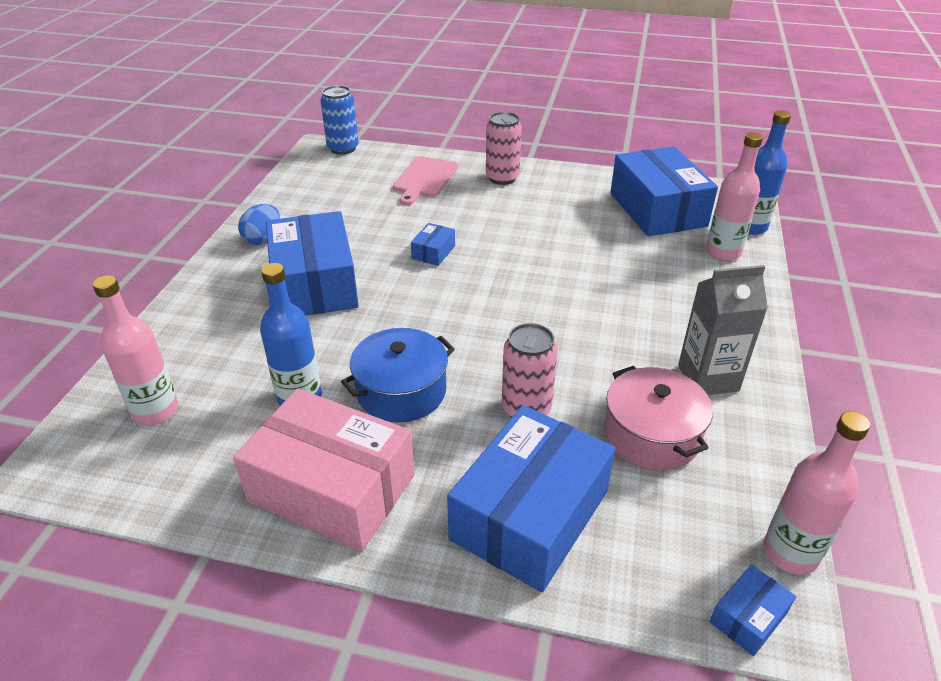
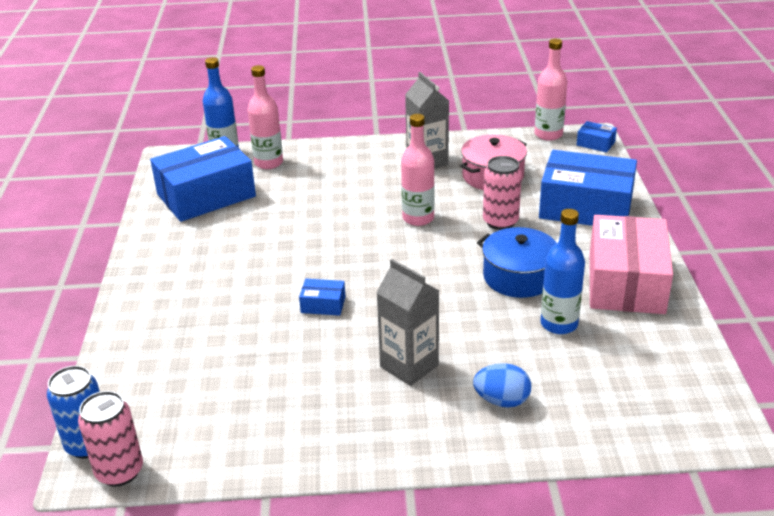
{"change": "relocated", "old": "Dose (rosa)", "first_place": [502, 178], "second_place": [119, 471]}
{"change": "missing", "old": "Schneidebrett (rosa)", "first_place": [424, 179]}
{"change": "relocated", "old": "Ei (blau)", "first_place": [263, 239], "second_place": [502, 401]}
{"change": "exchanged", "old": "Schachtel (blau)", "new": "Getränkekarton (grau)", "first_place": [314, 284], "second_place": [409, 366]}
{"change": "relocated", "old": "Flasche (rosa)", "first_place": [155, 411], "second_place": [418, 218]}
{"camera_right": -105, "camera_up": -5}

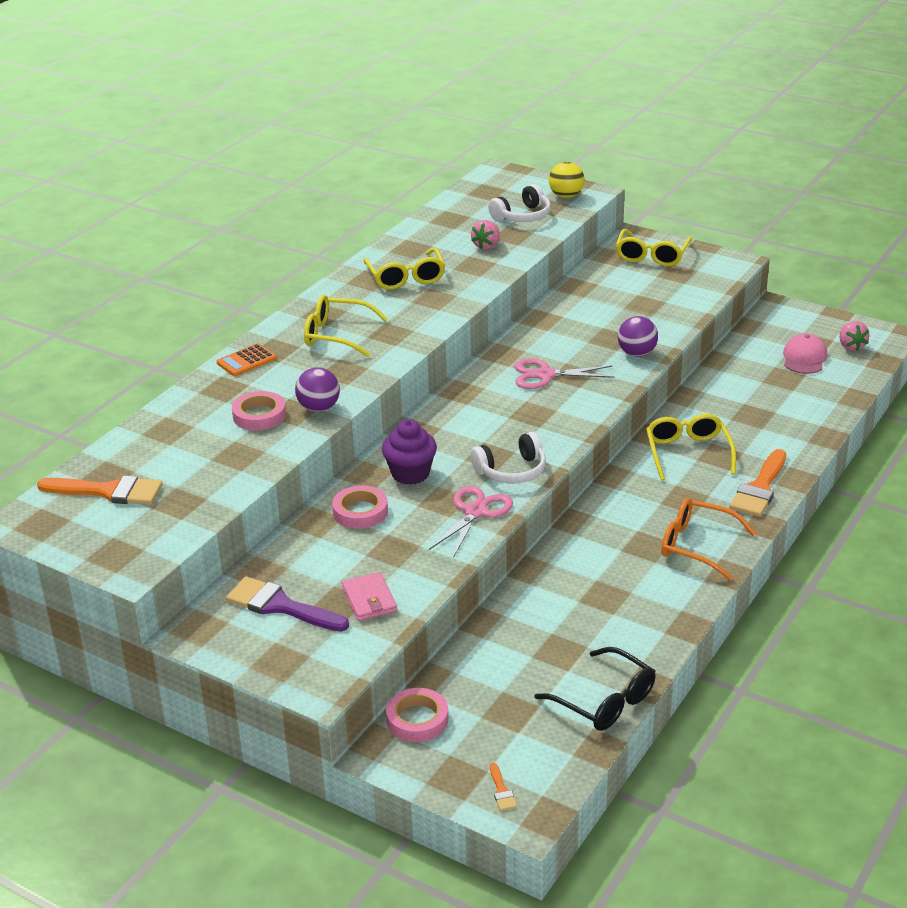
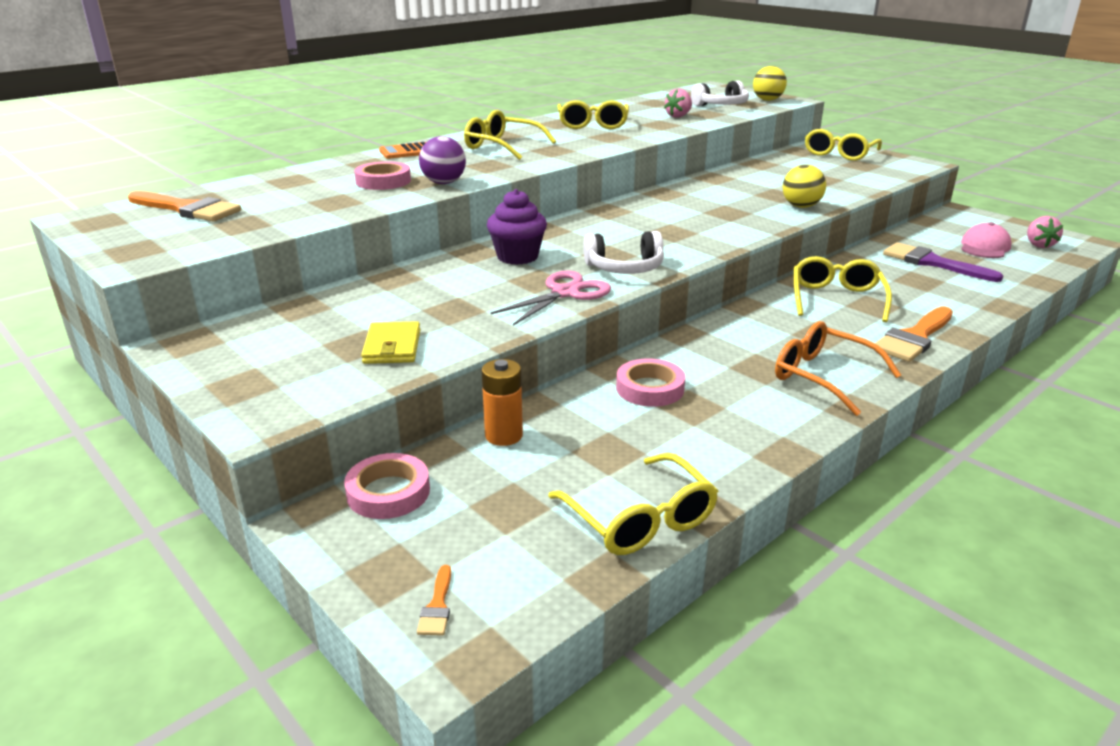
{"change": "colour", "old": "Ball (lila)", "new": "Ball (gelb)", "first_place": [637, 353], "second_place": [801, 206]}
{"change": "missing", "old": "Schere (rosa)", "first_place": [545, 375]}
{"change": "relocated", "old": "Klebeband (rosa)", "first_place": [360, 512], "second_place": [650, 388]}
{"change": "colour", "old": "Geldbörse (rosa)", "new": "Geldbörse (gelb)", "first_place": [369, 600], "second_place": [392, 347]}
{"change": "relocated", "old": "Pinsel (lila)", "first_place": [280, 606], "second_place": [932, 263]}
{"change": "colour", "old": "Brille (schwarz)", "new": "Brille (gelb)", "first_place": [604, 701], "second_place": [640, 519]}
{"change": "appeared", "new": "Batterie (orange)", "second_place": [504, 435]}
{"camera_right": 15, "camera_up": -5}

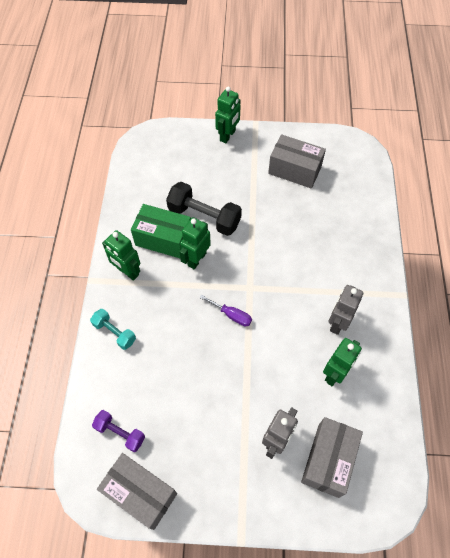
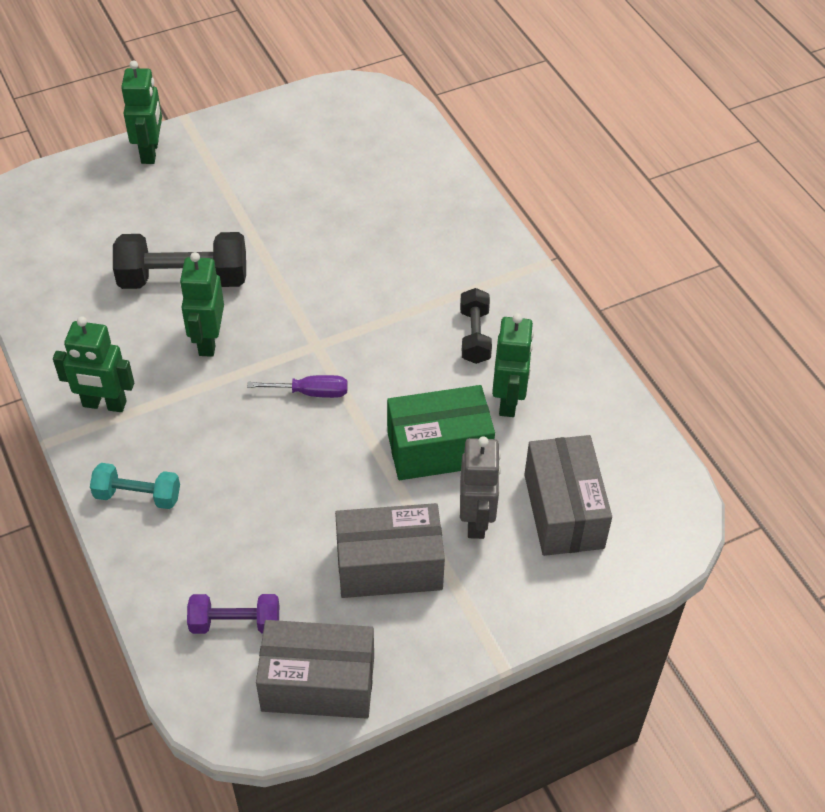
{"change": "relocated", "old": "Schachtel (grau)", "first_place": [294, 170], "second_place": [389, 566]}
{"change": "relocated", "old": "Schachtel (grün)", "first_place": [164, 239], "second_place": [439, 449]}
{"change": "exchanged", "old": "Roboter (grau)", "new": "Hantel (schwarz)", "first_place": [338, 323], "second_place": [474, 336]}
{"camera_right": -30, "camera_up": -10}

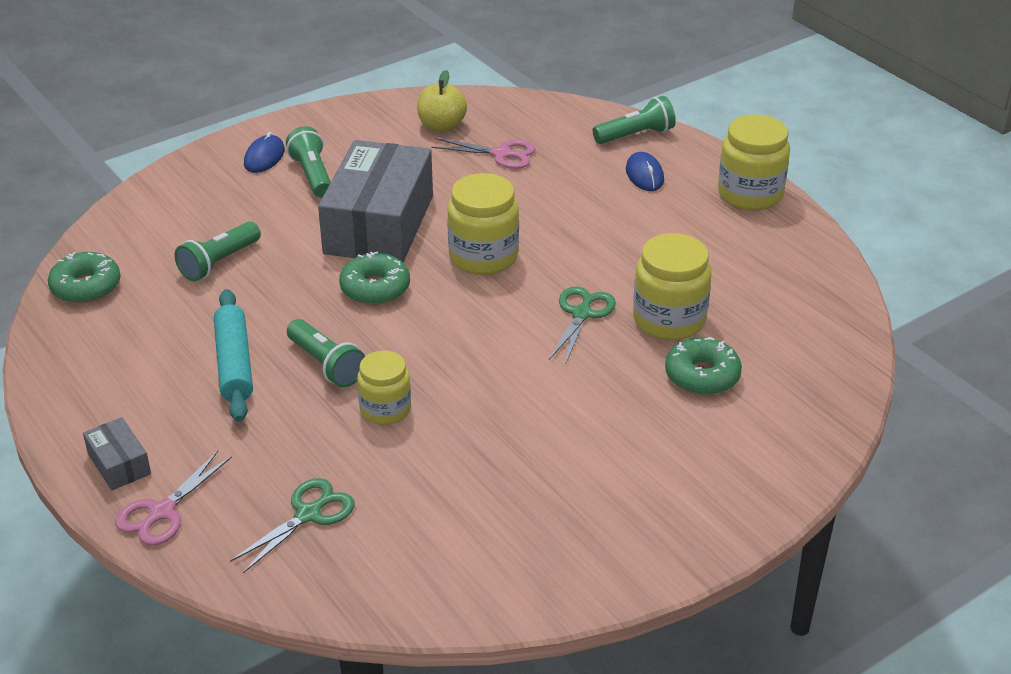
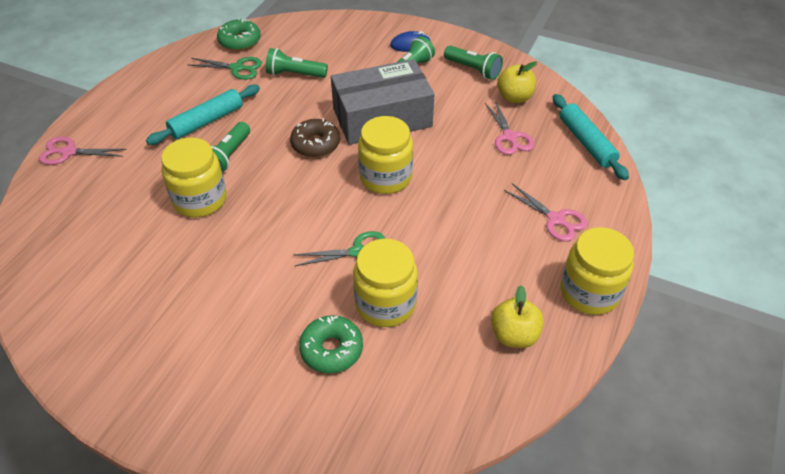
{"change": "relocated", "old": "Taschenlampe (grün)", "first_place": [635, 135], "second_place": [473, 70]}
{"change": "exchanged", "old": "Computermaus (blau)", "new": "Schere (rosa)", "first_place": [644, 175], "second_place": [555, 219]}
{"change": "colour", "old": "Donut (grün)", "new": "Donut (braun)", "first_place": [375, 288], "second_place": [315, 144]}
{"change": "size", "old": "Einmachglas (gelb)", "first_place": [385, 409], "second_place": [200, 199], "factor": 1.53}
{"change": "missing", "old": "Schachtel (grau)", "first_place": [119, 464]}
{"change": "relocated", "old": "Schere (grün)", "first_place": [308, 514], "second_place": [237, 68]}
{"change": "appeared", "new": "Nudelholz (türkis)", "second_place": [586, 142]}
{"change": "appeared", "new": "Apfel (gelb)", "second_place": [514, 335]}
{"camera_right": 60, "camera_up": 10}

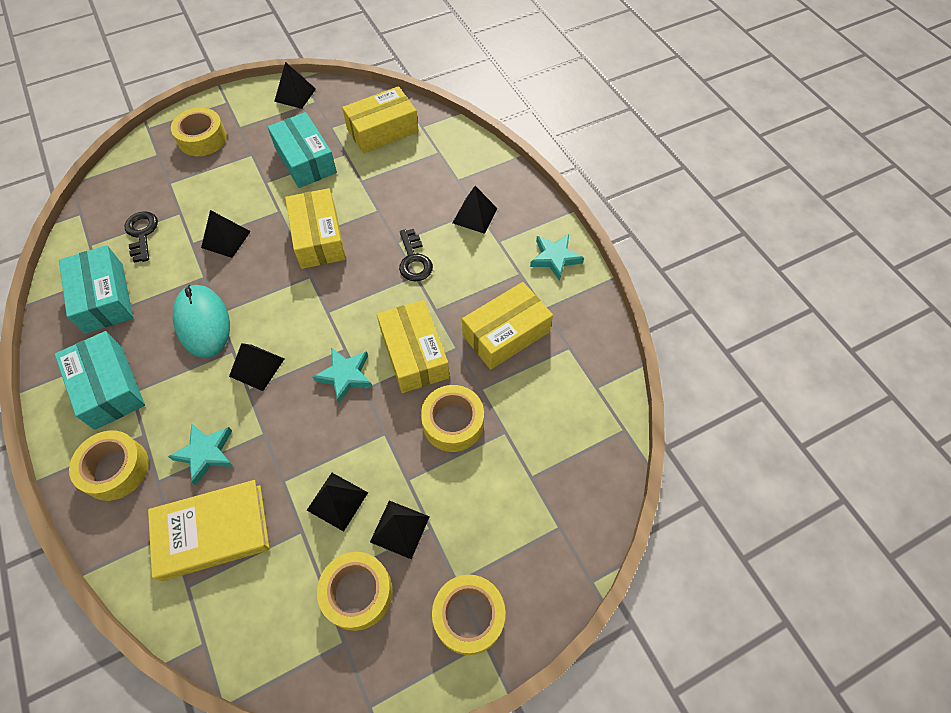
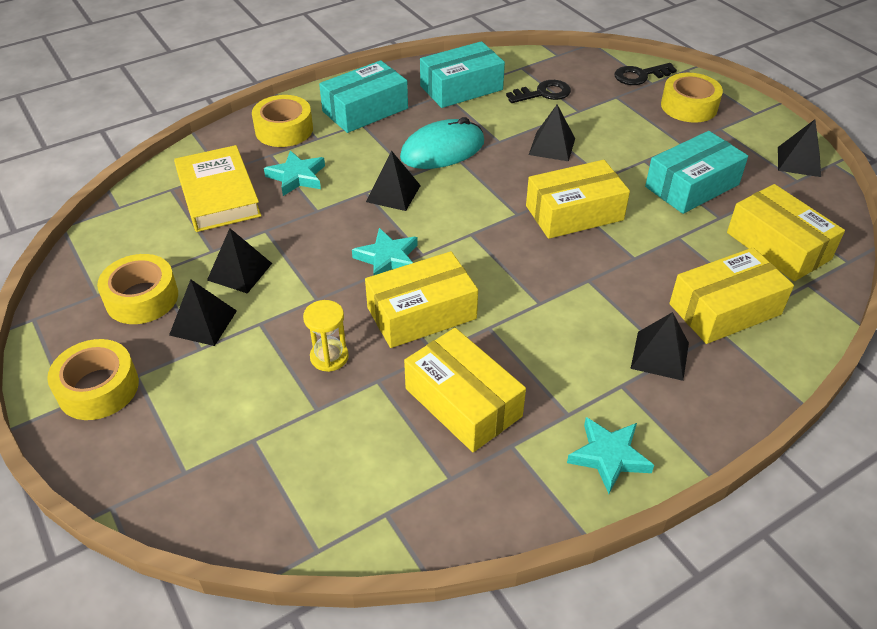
{"change": "relocated", "old": "Schlüssel (schwarz)", "first_place": [414, 260], "second_place": [640, 76]}
{"change": "exchanged", "old": "Klebeband (gelb)", "new": "Sanduhr (gelb)", "first_place": [453, 422], "second_place": [329, 357]}
{"change": "appeared", "new": "Schachtel (gelb)", "second_place": [725, 309]}
{"camera_right": 85, "camera_up": -15}

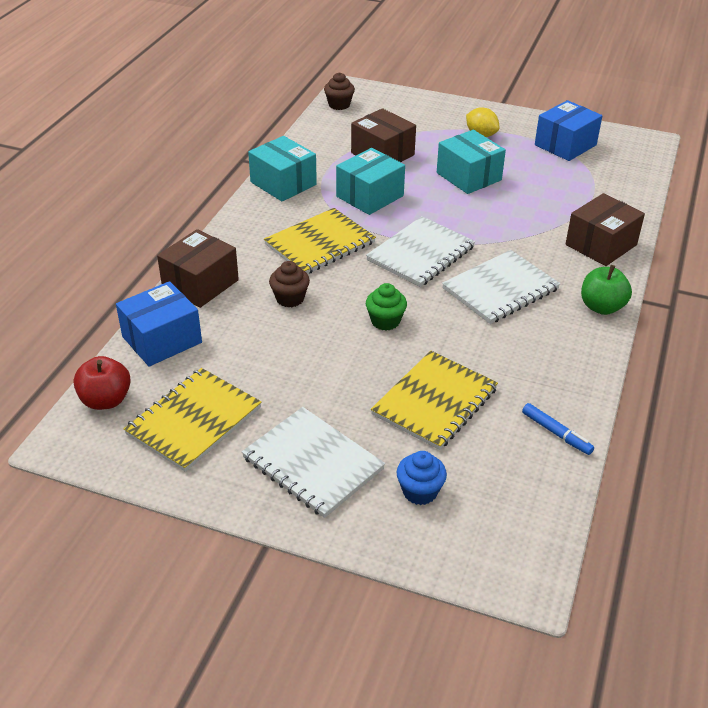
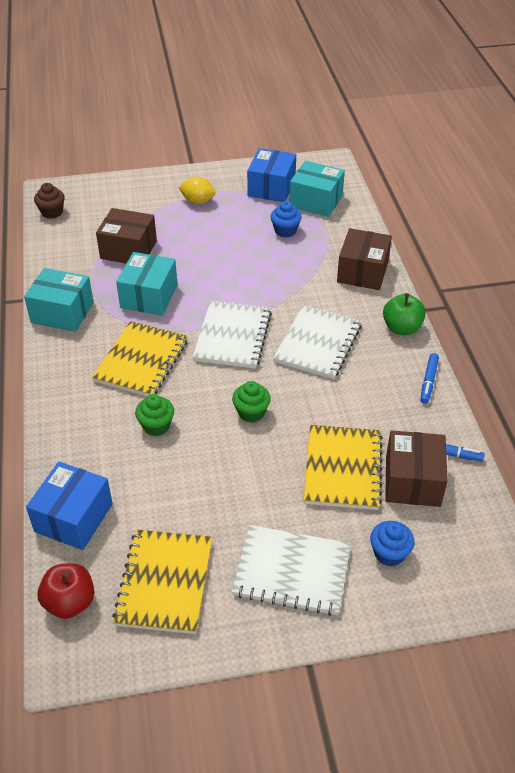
{"change": "relocated", "old": "Schachtel (türkis)", "first_place": [468, 176], "second_place": [316, 201]}
{"change": "relocated", "old": "Schachtel (braun)", "first_place": [200, 284], "second_place": [412, 481]}
{"change": "colour", "old": "Muffin (braun)", "new": "Muffin (grün)", "first_place": [290, 298], "second_place": [156, 426]}
{"change": "appeared", "new": "Muffin (blau)", "second_place": [285, 231]}
{"change": "appeared", "new": "Filzstift (blau)", "second_place": [428, 381]}
{"camera_right": -30, "camera_up": 5}

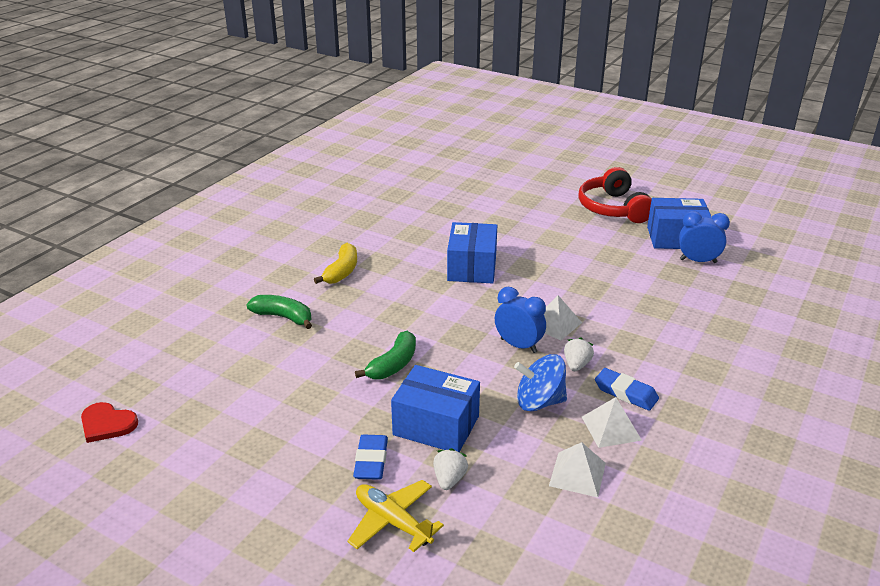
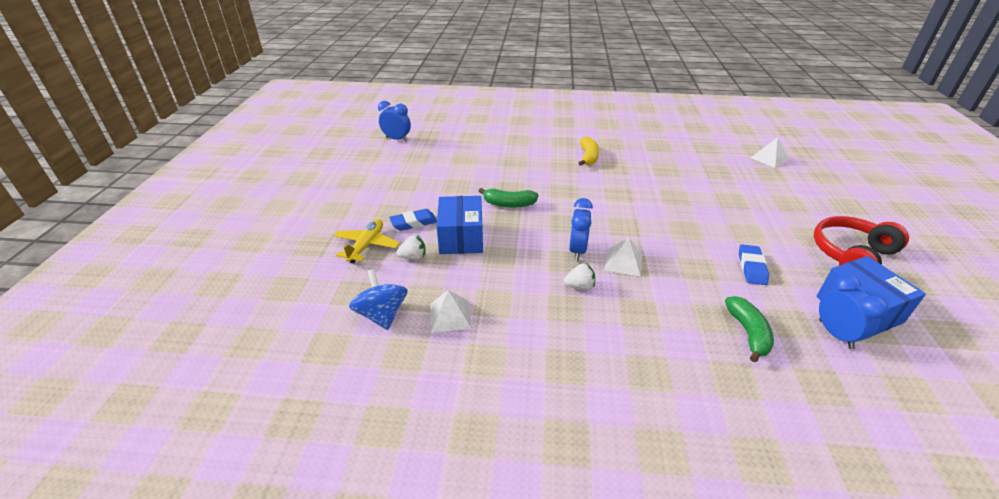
{"change": "missing", "old": "Schachtel (blau)", "first_place": [472, 267]}
{"change": "spun", "old": "Banane (gelb)", "first_place": [341, 271], "second_place": [588, 157], "degrees": -75}
{"change": "relocated", "old": "Banane (grün)", "first_place": [283, 317], "second_place": [748, 333]}
{"change": "relocated", "old": "Kreisel (blau)", "first_place": [539, 402], "second_place": [382, 315]}
{"change": "relocated", "old": "Radiergummi (blau)", "first_place": [626, 393], "second_place": [751, 267]}
{"change": "relocated", "old": "Pyramide (weiß)", "first_place": [611, 428], "second_place": [769, 158]}
{"change": "exchanged", "old": "Herz (rot)", "new": "Wecker (blau)", "first_place": [107, 424], "second_place": [397, 139]}
{"camera_right": 65, "camera_up": 5}

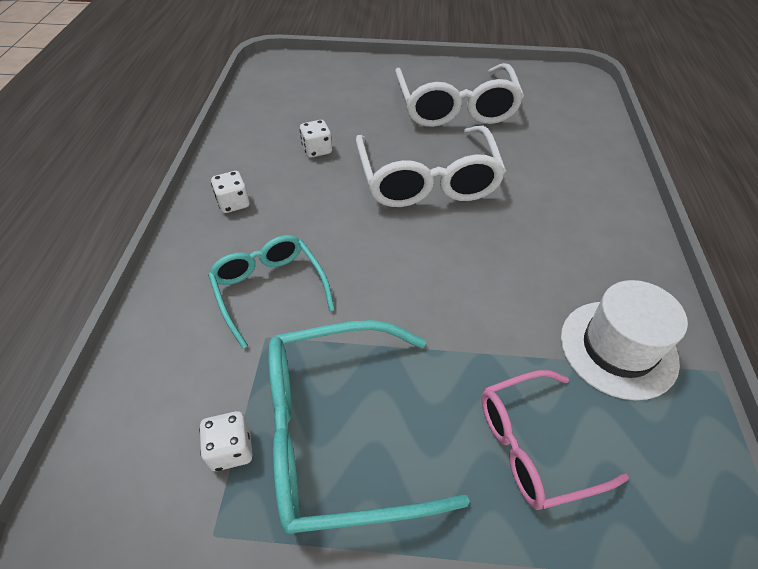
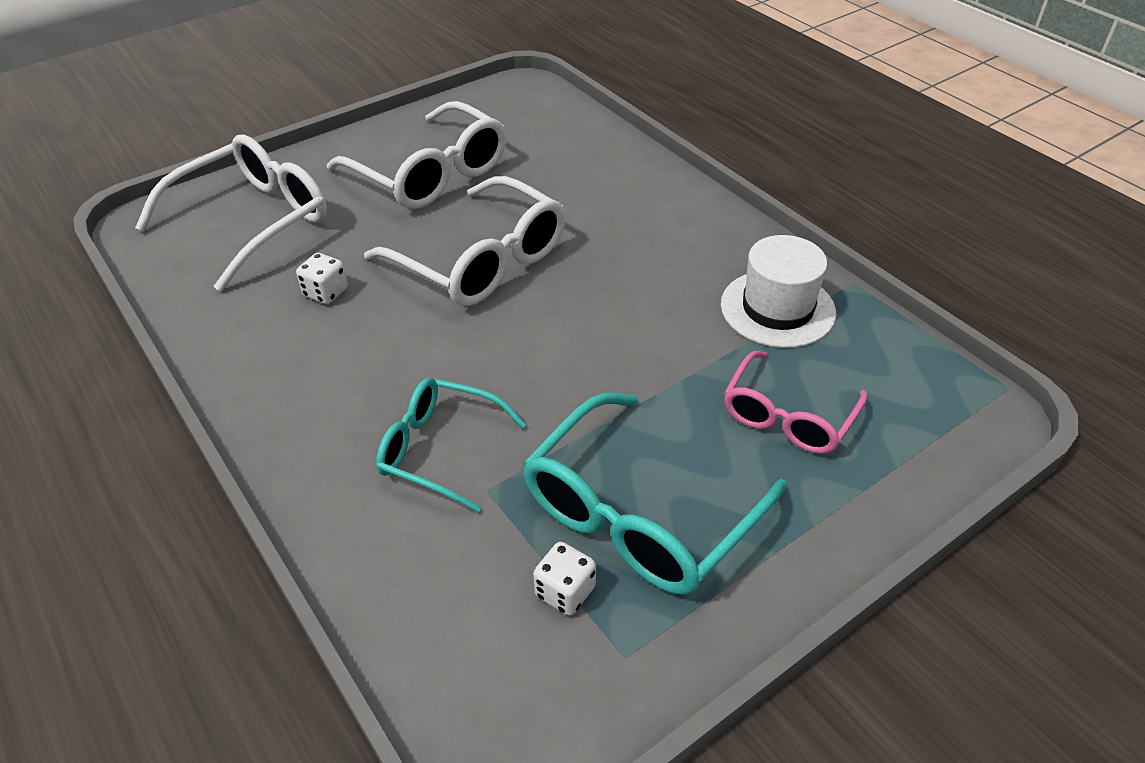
{"change": "missing", "old": "Spielwürfel (weiß)", "first_place": [233, 203]}
{"change": "appeared", "new": "Brille (weiß)", "second_place": [253, 221]}
{"camera_right": -40, "camera_up": -5}

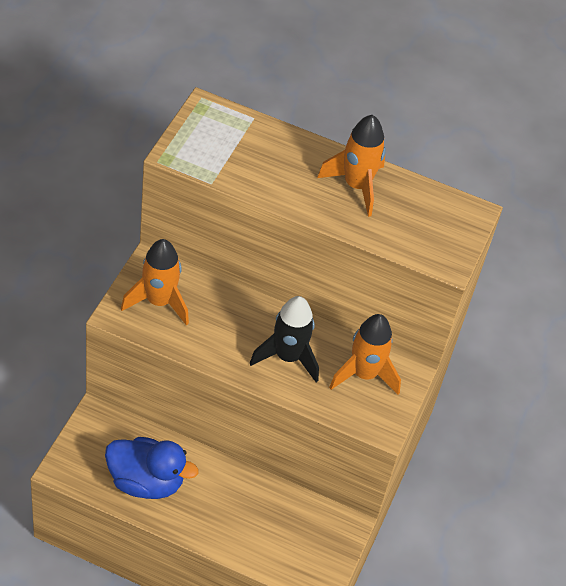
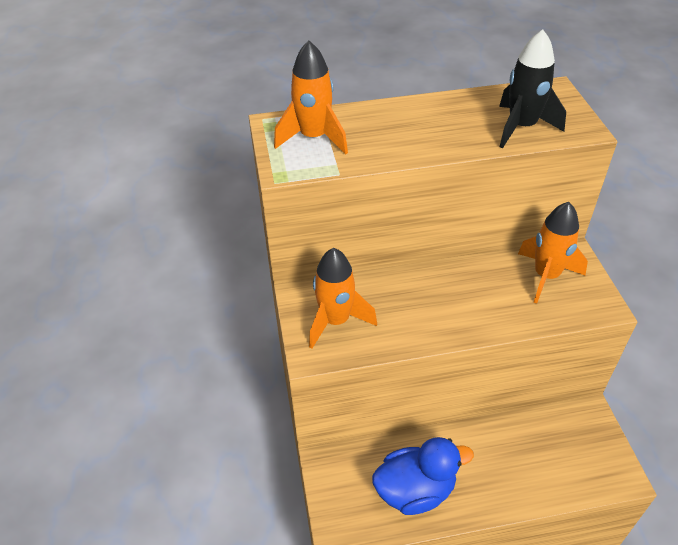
{"change": "relocated", "old": "Rakete (orange)", "first_place": [356, 186], "second_place": [314, 138]}
{"change": "relocated", "old": "Rakete (schwarz)", "first_place": [288, 357], "second_place": [521, 127]}
{"camera_right": -25, "camera_up": -5}

